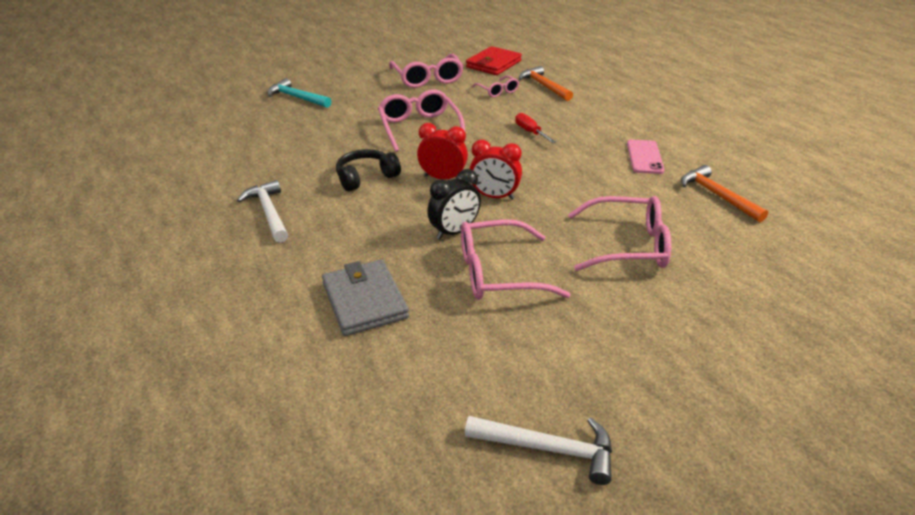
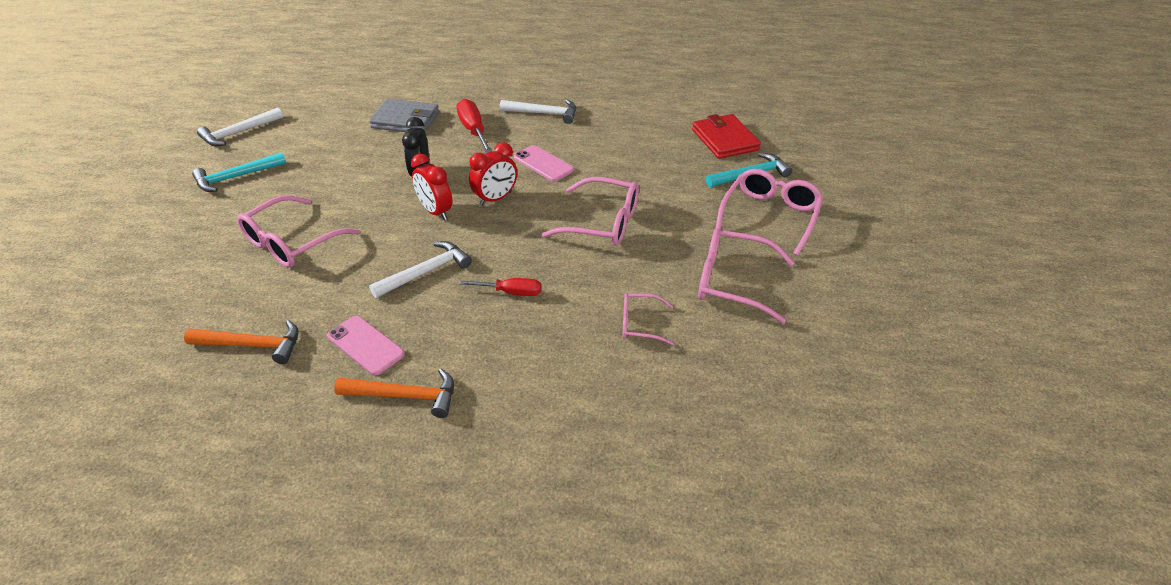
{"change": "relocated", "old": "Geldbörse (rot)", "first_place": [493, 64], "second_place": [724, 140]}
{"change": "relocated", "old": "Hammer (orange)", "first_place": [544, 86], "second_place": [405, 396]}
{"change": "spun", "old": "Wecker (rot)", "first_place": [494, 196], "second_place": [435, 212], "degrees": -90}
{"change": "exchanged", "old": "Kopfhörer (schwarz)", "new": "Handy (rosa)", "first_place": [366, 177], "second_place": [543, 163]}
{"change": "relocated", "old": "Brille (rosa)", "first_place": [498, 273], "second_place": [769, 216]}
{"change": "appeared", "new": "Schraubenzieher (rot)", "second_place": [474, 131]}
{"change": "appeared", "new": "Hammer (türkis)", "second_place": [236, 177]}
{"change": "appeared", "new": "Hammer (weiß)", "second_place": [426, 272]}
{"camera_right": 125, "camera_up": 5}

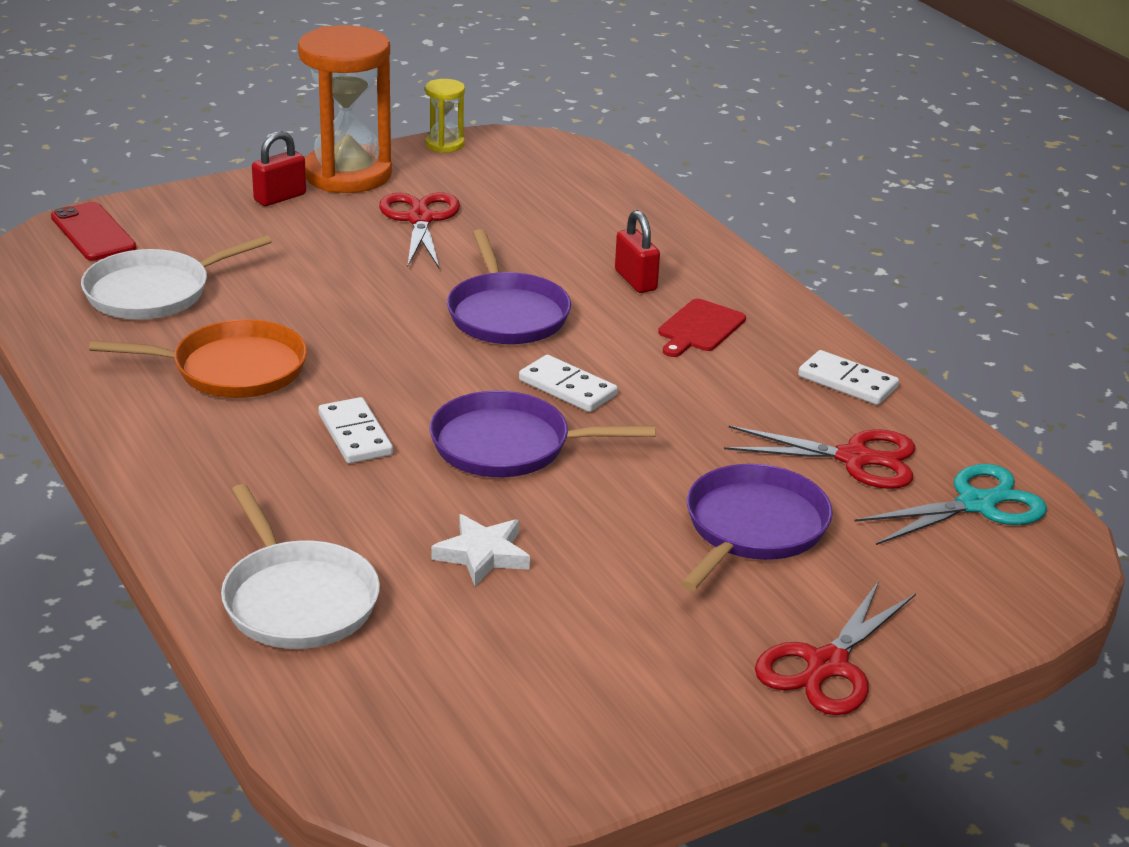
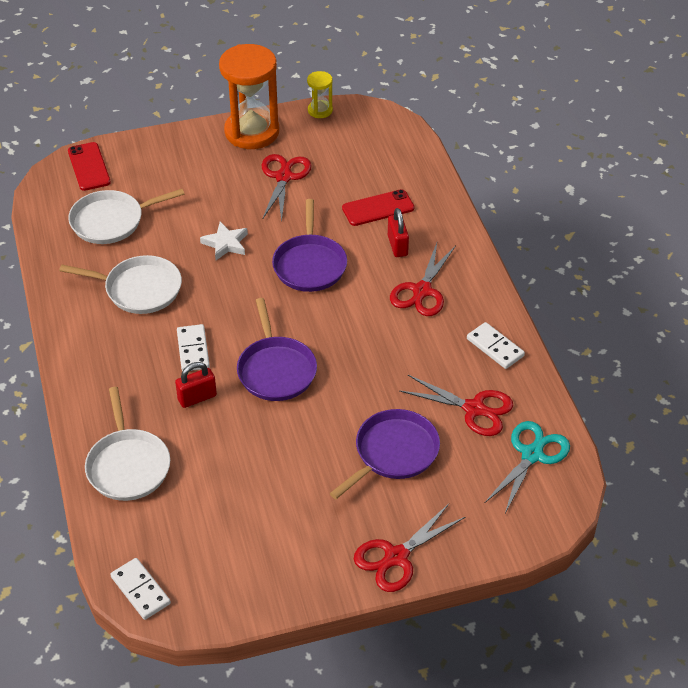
{"change": "relocated", "old": "Vorhängeschloss (rot)", "first_place": [280, 197], "second_place": [197, 398]}
{"change": "exchanged", "old": "Schneidebrett (rot)", "new": "Schere (rot)", "first_place": [699, 328], "second_place": [422, 291]}
{"change": "colour", "old": "Pfanne (orange)", "new": "Pfanne (weiß)", "first_place": [233, 369], "second_place": [139, 289]}
{"change": "relocated", "old": "Dominostein (weiß)", "first_place": [567, 388], "second_place": [140, 590]}
{"change": "spun", "old": "Pfanne (lila)", "first_place": [508, 445], "second_place": [276, 370], "degrees": -120}
{"change": "spun", "old": "Schere (türkis)", "first_place": [976, 504], "second_place": [532, 454], "degrees": -45}
{"change": "relocated", "old": "Stern (weiß)", "first_place": [482, 555], "second_place": [225, 244]}
{"change": "appeared", "new": "Handy (rot)", "second_place": [378, 208]}
{"camera_right": 15, "camera_up": 15}

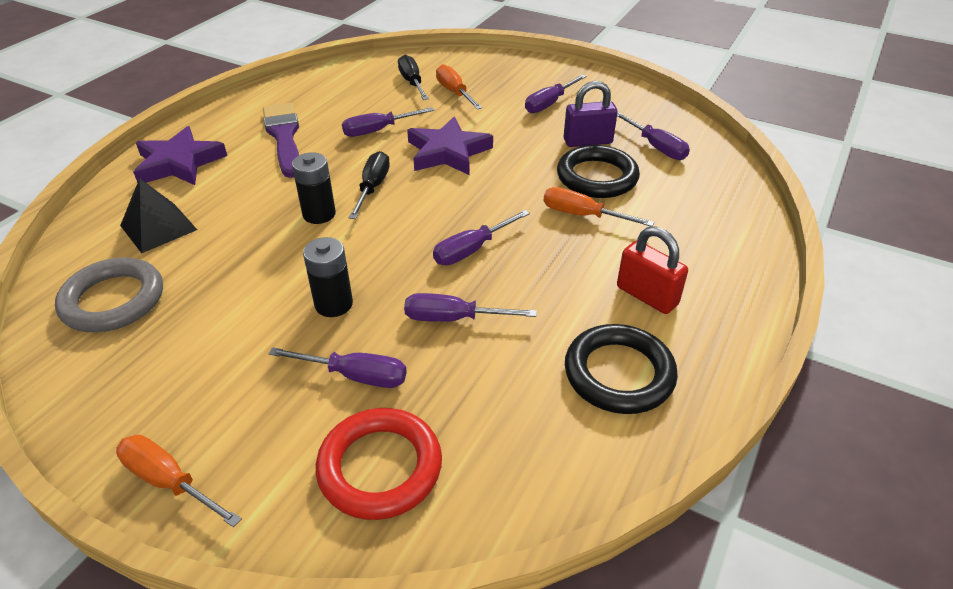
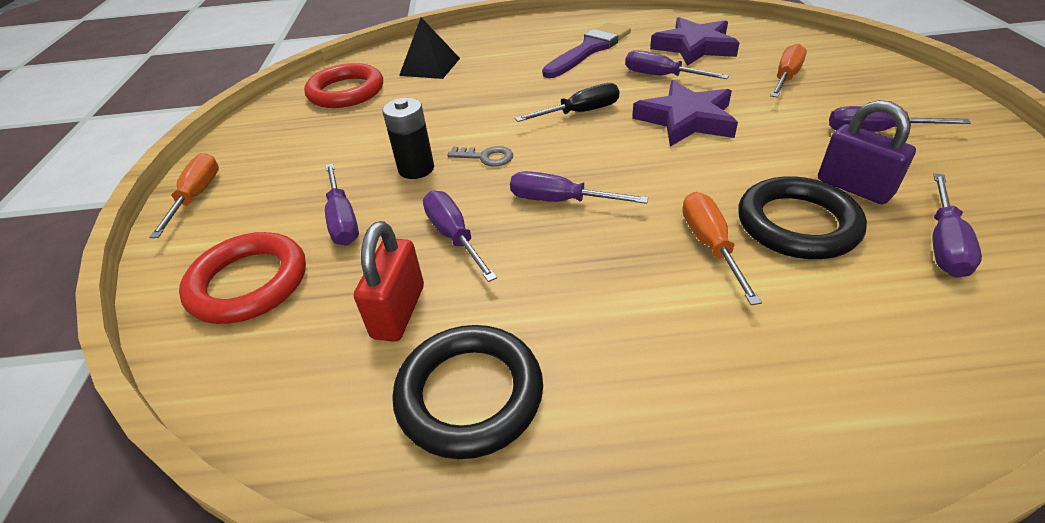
{"change": "missing", "old": "Schraubenzieher (schwarz)", "first_place": [412, 82]}
{"change": "relocated", "old": "Stern (lila)", "first_place": [179, 163], "second_place": [694, 47]}
{"change": "missing", "old": "Batterie (schwarz)", "first_place": [319, 214]}
{"change": "relocated", "old": "Vorhängeschloss (rot)", "first_place": [647, 296], "second_place": [398, 311]}
{"change": "colour", "old": "Ring (grau)", "new": "Ring (rot)", "first_place": [113, 300], "second_place": [346, 92]}
{"change": "appeared", "new": "Schlüssel (grau)", "second_place": [486, 157]}
{"camera_right": 60, "camera_up": 0}

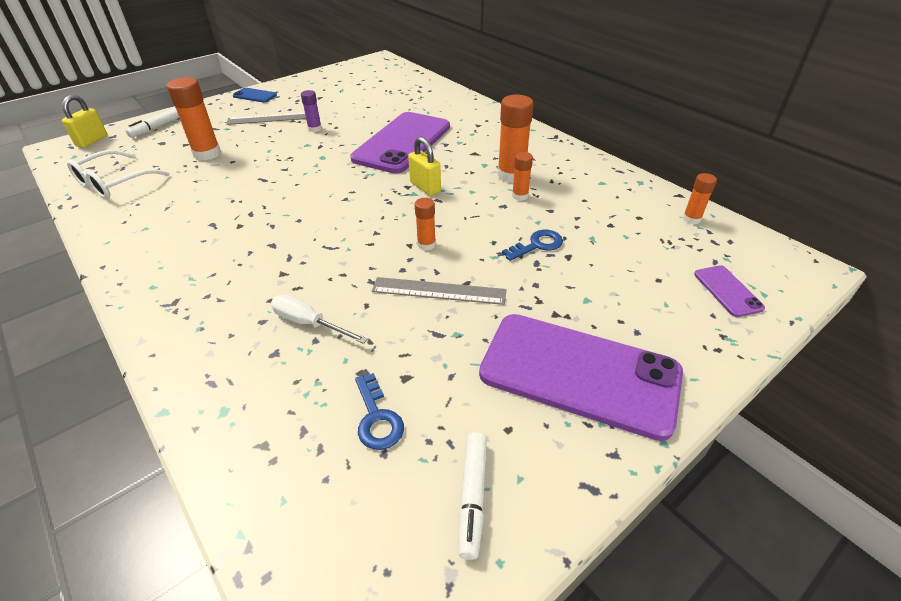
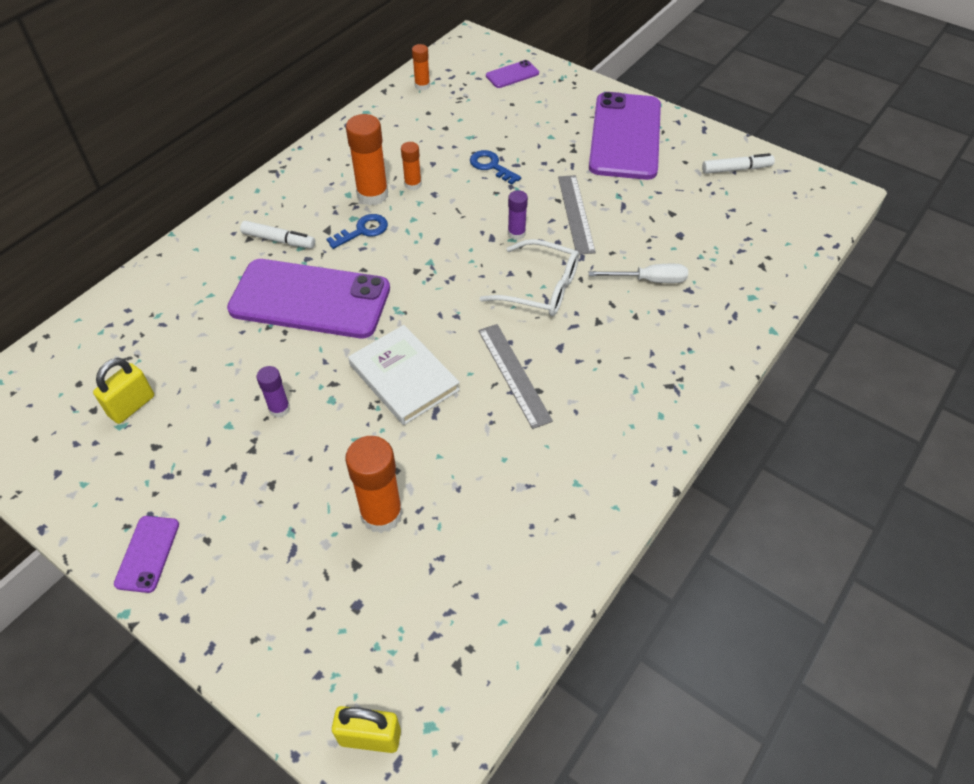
{"change": "colour", "old": "Handy (blau)", "new": "Handy (lila)", "first_place": [255, 95], "second_place": [147, 554]}
{"change": "relocated", "old": "Filzstift (weiß)", "first_place": [156, 127], "second_place": [279, 240]}
{"change": "relocated", "old": "Lineal (grau)", "first_place": [271, 118], "second_place": [513, 374]}
{"change": "relocated", "old": "Vorhängeschloss (gelb)", "first_place": [425, 187], "second_place": [132, 406]}
{"change": "relocated", "old": "Brille (weiß)", "first_place": [114, 183], "second_place": [541, 288]}
{"change": "colour", "old": "Klebestift (orange)", "new": "Klebestift (lila)", "first_place": [426, 244], "second_place": [516, 233]}
{"change": "spun", "old": "Schraubenzieher (weiß)", "first_place": [309, 323], "second_place": [649, 280], "degrees": -105}
{"change": "relocated", "old": "Schlüssel (blau)", "first_place": [377, 418], "second_place": [363, 231]}
{"change": "appeared", "new": "Buch (weiß)", "second_place": [404, 377]}
{"camera_right": -105, "camera_up": 10}

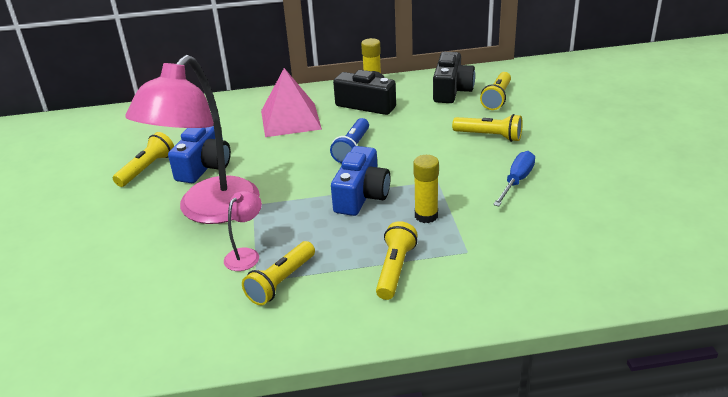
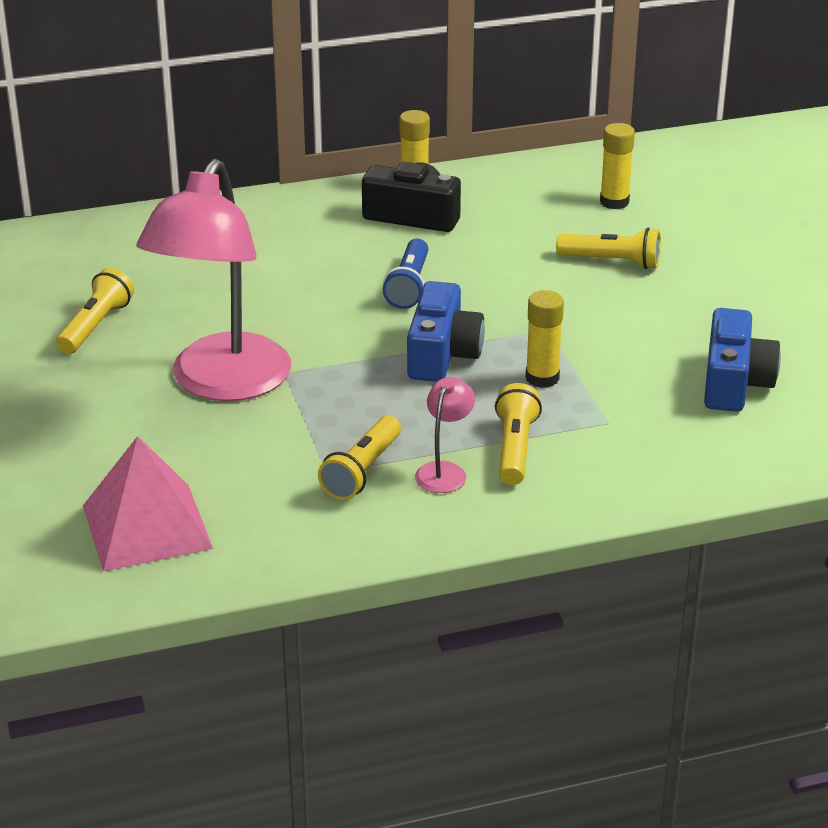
{"change": "missing", "old": "Kamera (schwarz)", "first_place": [451, 90]}
{"change": "relocated", "old": "Pyramide (rosa)", "first_place": [290, 119], "second_place": [146, 527]}
{"change": "exchanged", "old": "Taschenlampe (gelb)", "new": "Klebestift (gelb)", "first_place": [497, 98], "second_place": [614, 202]}
{"change": "relocated", "old": "Kamera (blau)", "first_place": [205, 166], "second_place": [734, 382]}
{"change": "missing", "old": "Schraubenzieher (blau)", "first_place": [516, 181]}
{"change": "relocated", "old": "Lampe (rosa)", "first_place": [246, 255], "second_place": [444, 471]}
{"camera_right": -10, "camera_up": 0}

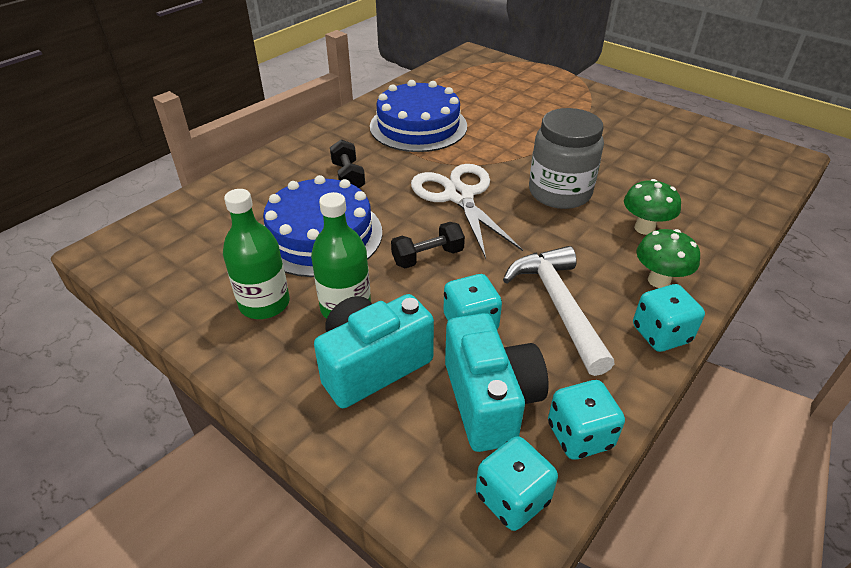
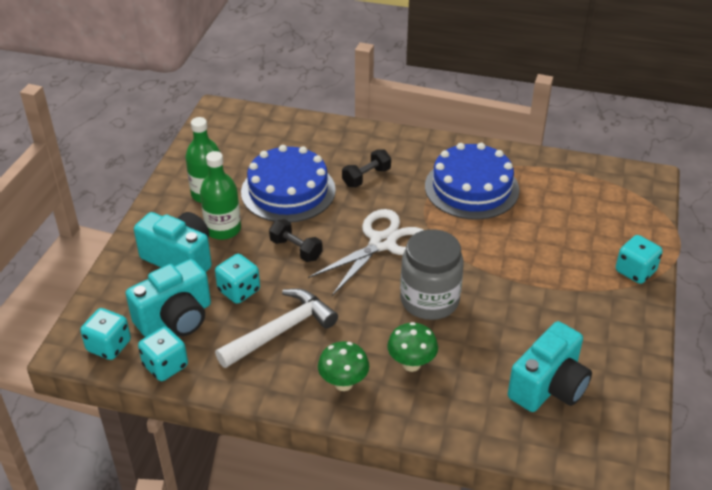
{"change": "relocated", "old": "Spielwürfel (türkis)", "first_place": [661, 334], "second_place": [635, 271]}
{"change": "appeared", "new": "Kamera (türkis)", "second_place": [548, 386]}
{"camera_right": 65, "camera_up": 0}

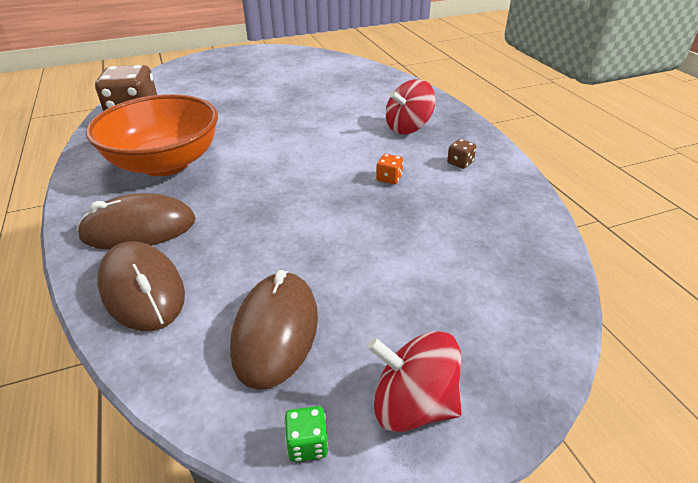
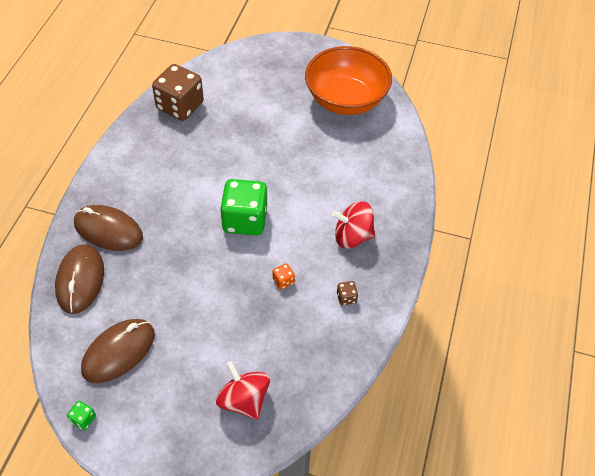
{"change": "relocated", "old": "Schüssel (orange)", "first_place": [165, 163], "second_place": [346, 100]}
{"change": "relocated", "old": "Kreisel (rot)", "first_place": [413, 404], "second_place": [244, 400]}
{"change": "appeared", "new": "Spielwürfel (grün)", "second_place": [245, 220]}
{"camera_right": 35, "camera_up": 15}

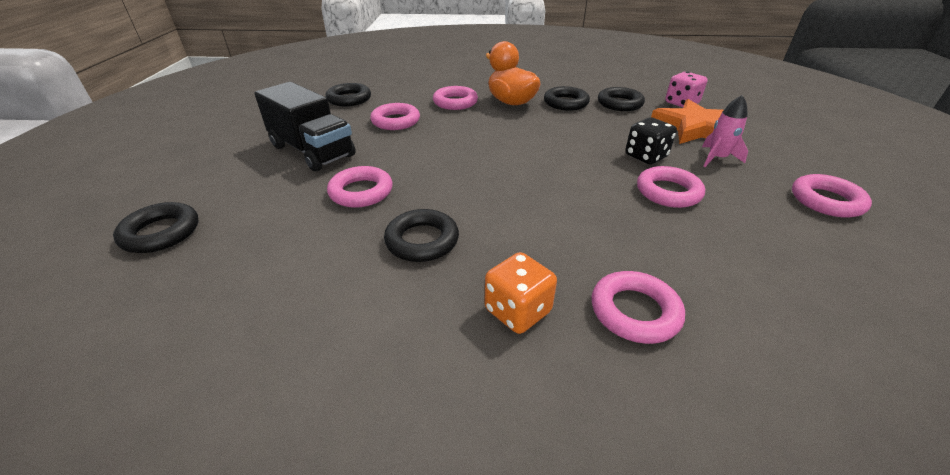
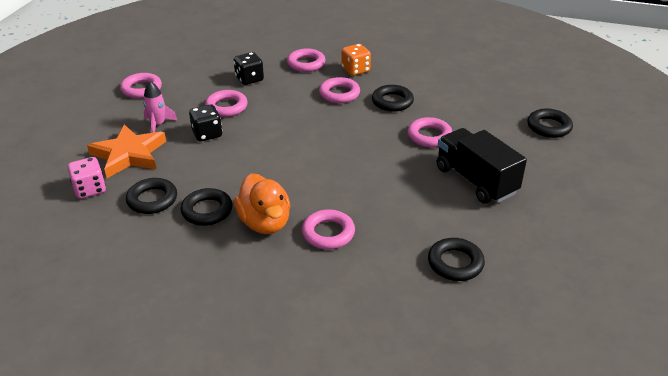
{"change": "relocated", "old": "Ring (rosa)", "first_place": [395, 121], "second_place": [339, 94]}
{"change": "appeared", "new": "Spielwürfel (schwarz)", "second_place": [249, 79]}
{"camera_right": -165, "camera_up": 0}

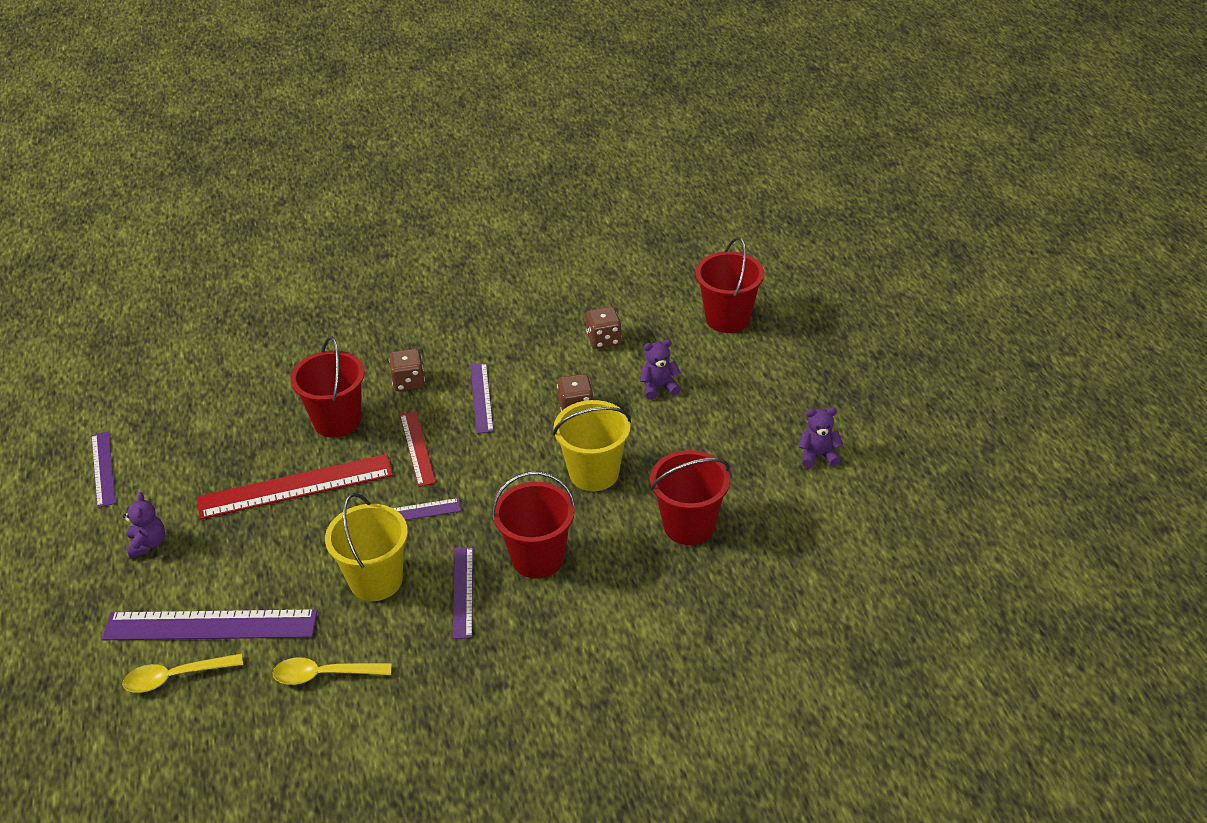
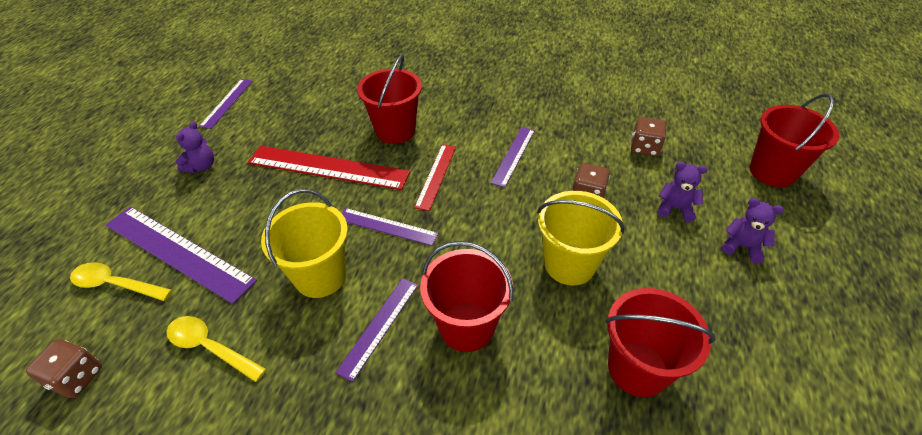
{"change": "relocated", "old": "Spielwürfel (braun)", "first_place": [408, 382], "second_place": [77, 377]}
{"change": "relocated", "old": "Teddybär (lila)", "first_place": [818, 455], "second_place": [742, 246]}
{"camera_right": 30, "camera_up": 5}

